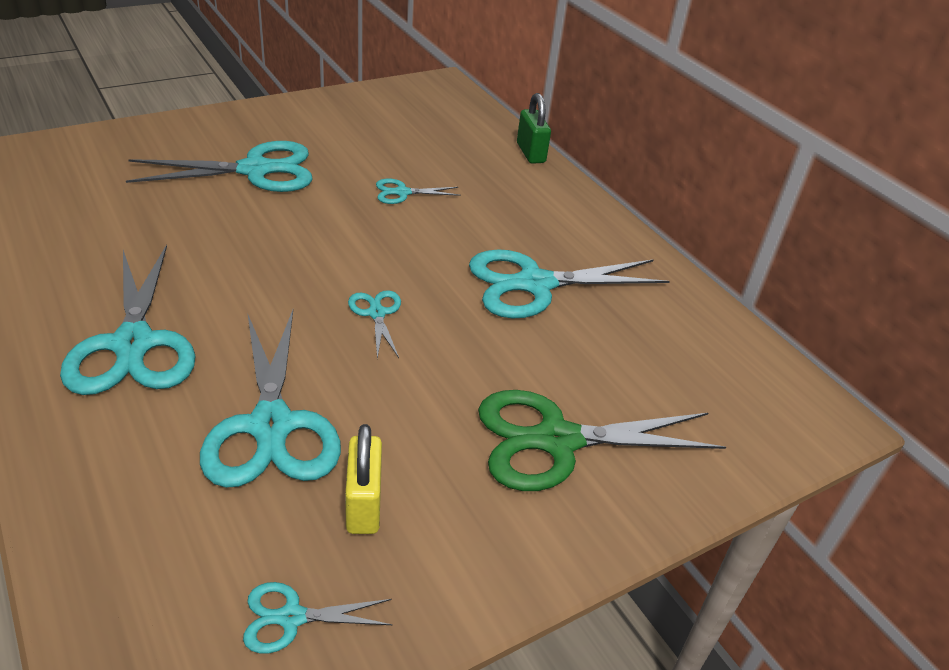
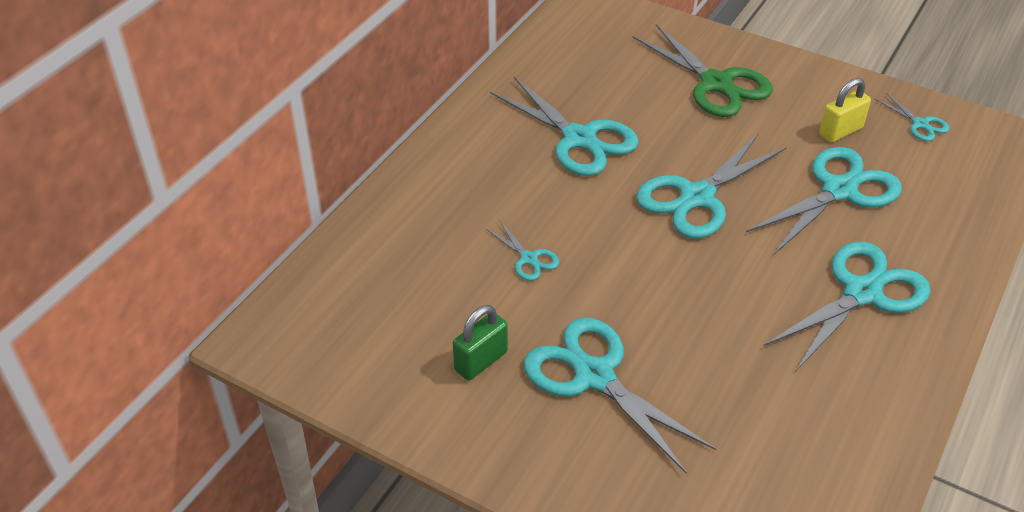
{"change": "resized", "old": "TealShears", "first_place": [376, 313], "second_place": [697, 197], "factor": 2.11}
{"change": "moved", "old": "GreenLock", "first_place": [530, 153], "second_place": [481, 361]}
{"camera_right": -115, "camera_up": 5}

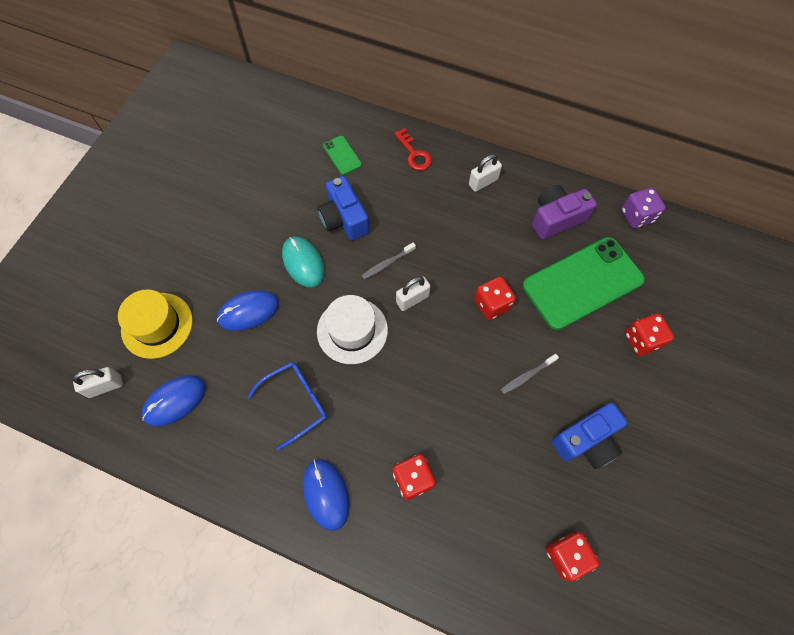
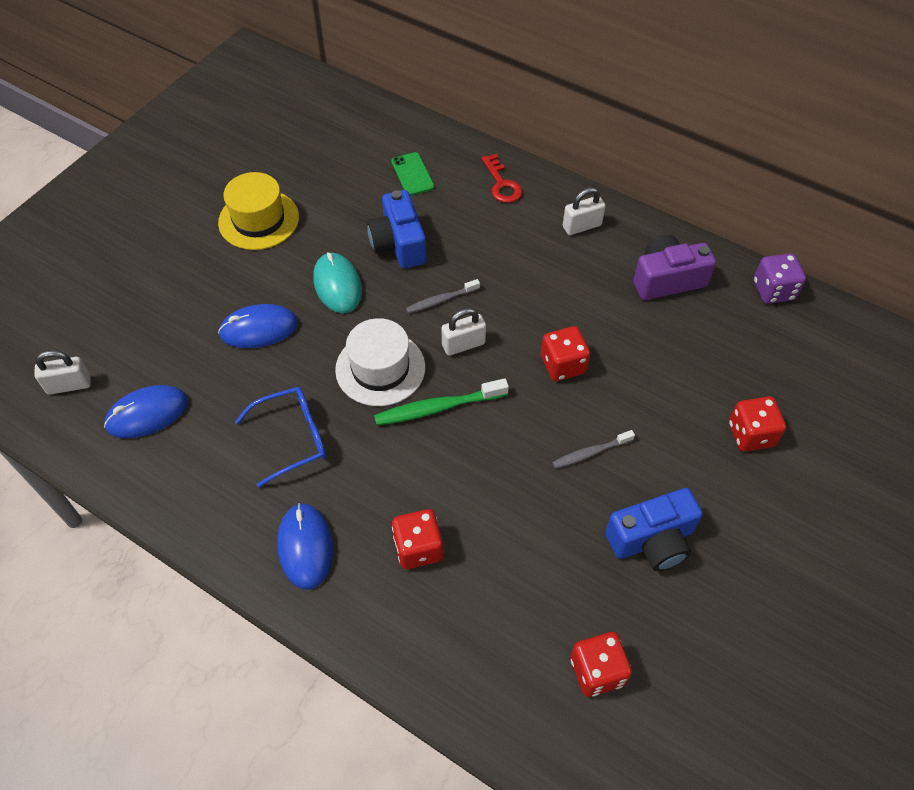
{"change": "moved", "old": "YellowTallHat", "first_place": [157, 325], "second_place": [259, 220]}
{"change": "removed", "old": "GreenSmartphone", "first_place": [582, 283]}
{"change": "added", "new": "GreenToothBrush", "second_place": [437, 408]}
{"camera_right": 10, "camera_up": -10}

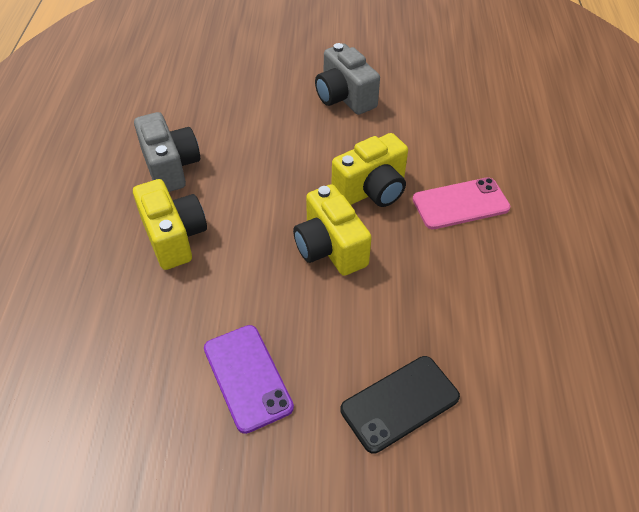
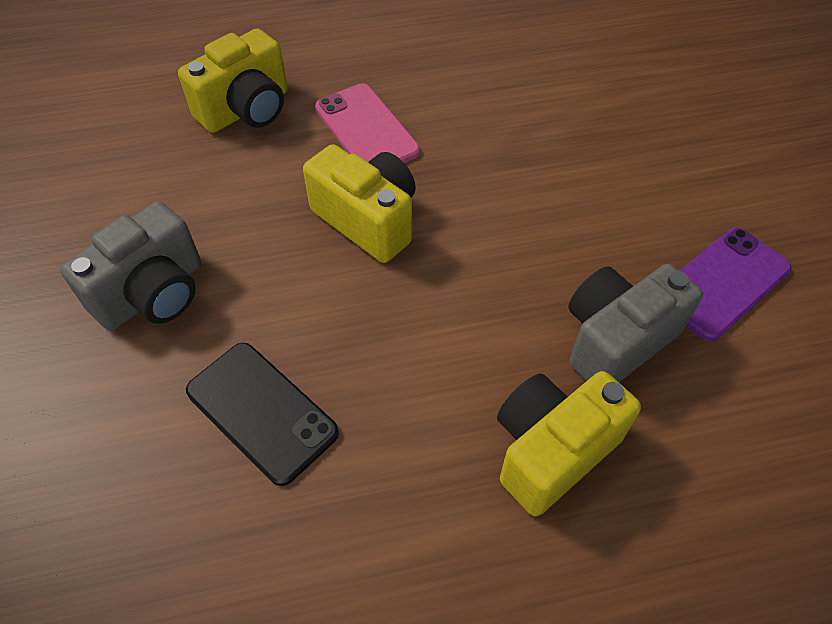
{"change": "moved", "old": "GrayCompactCamera", "first_place": [170, 167], "second_place": [616, 340]}
{"change": "moved", "old": "YellowCompactCamera", "first_place": [330, 248], "second_place": [246, 109]}
{"change": "moved", "old": "JetBlackSmartphone", "first_place": [400, 403], "second_place": [261, 412]}
{"camera_right": -105, "camera_up": 5}

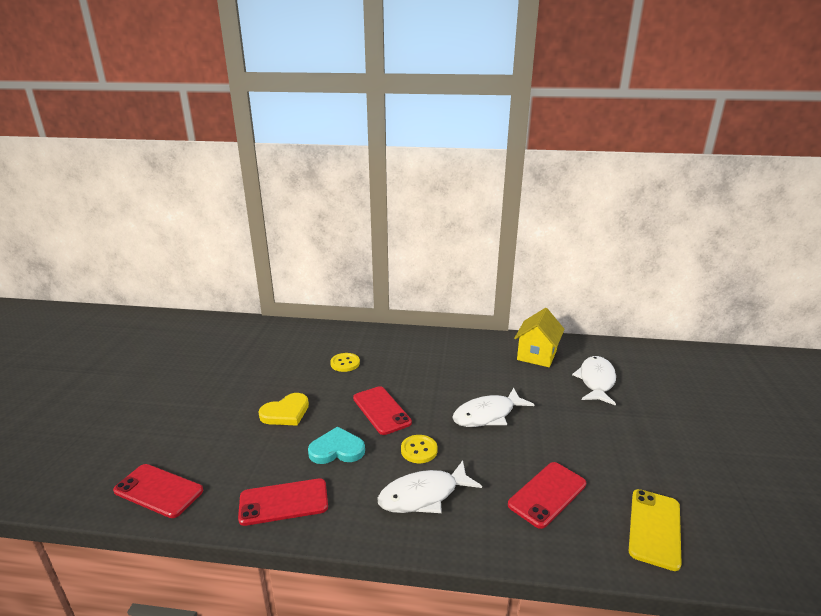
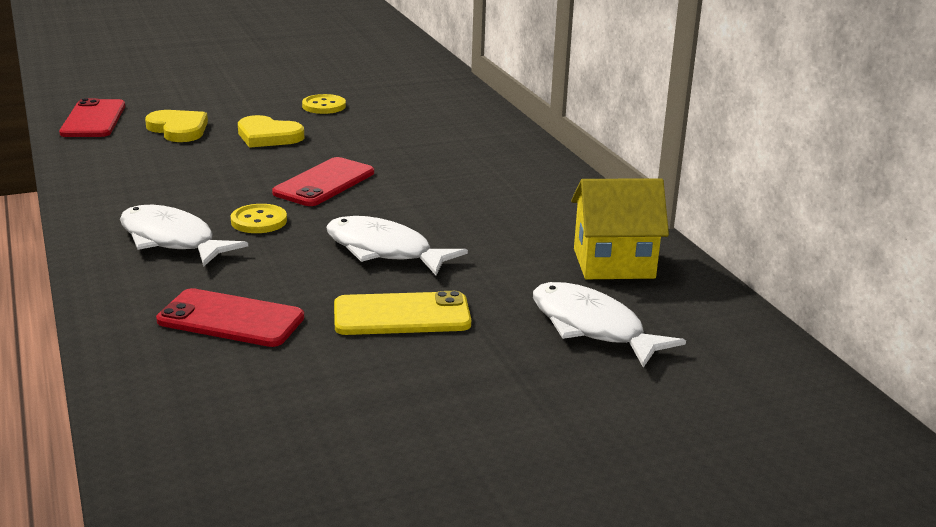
{"change": "removed", "old": "CrimsonSmartphone", "first_place": [284, 502]}
{"change": "removed", "old": "TealLoveHeart", "first_place": [337, 449]}
{"change": "moved", "old": "YellowSewingButton", "first_place": [345, 363], "second_place": [324, 106]}
{"change": "turned", "old": "PureWhiteFish", "first_place": [596, 381], "second_place": [592, 327], "degrees": -120}
{"change": "moved", "old": "YellowSmartphone", "first_place": [654, 528], "second_place": [402, 315]}
{"change": "added", "new": "YellowLoveHeart", "second_place": [178, 129]}
{"camera_right": 60, "camera_up": 0}

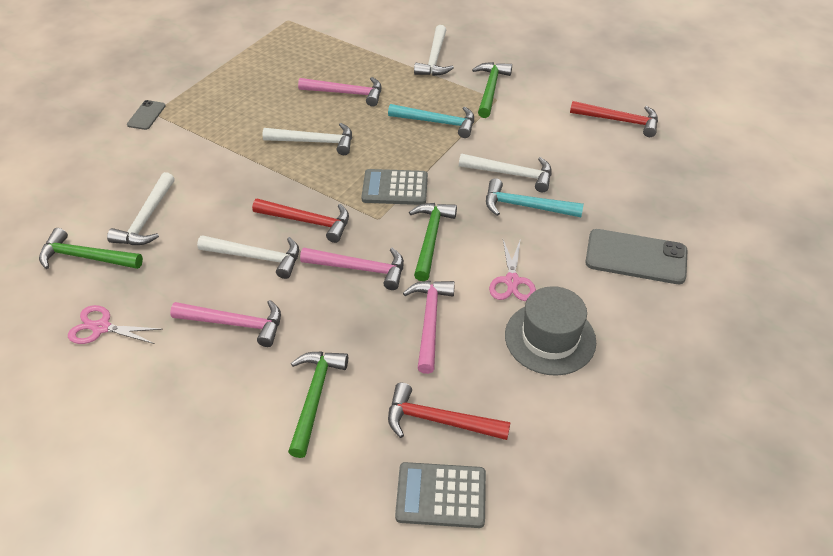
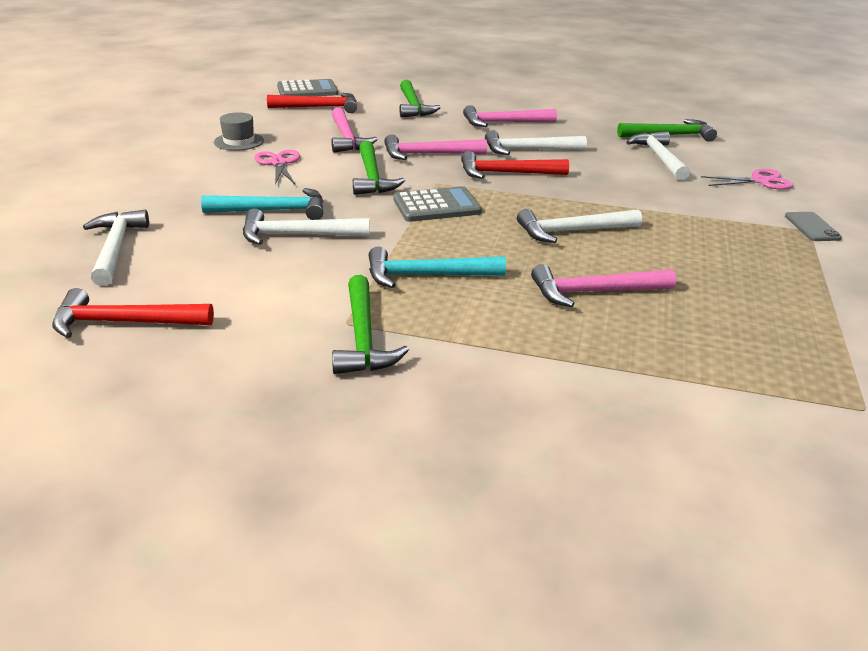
{"change": "moved", "old": "RosePinkShears", "first_place": [101, 328], "second_place": [760, 181]}
{"change": "moved", "old": "PureWhiteHammer", "first_place": [434, 59], "second_place": [116, 248]}
{"change": "resized", "old": "GrayTallHat", "first_place": [550, 338], "second_place": [239, 141], "factor": 0.61}
{"change": "removed", "old": "GraySmartphone", "first_place": [636, 257]}
{"camera_right": 160, "camera_up": -15}

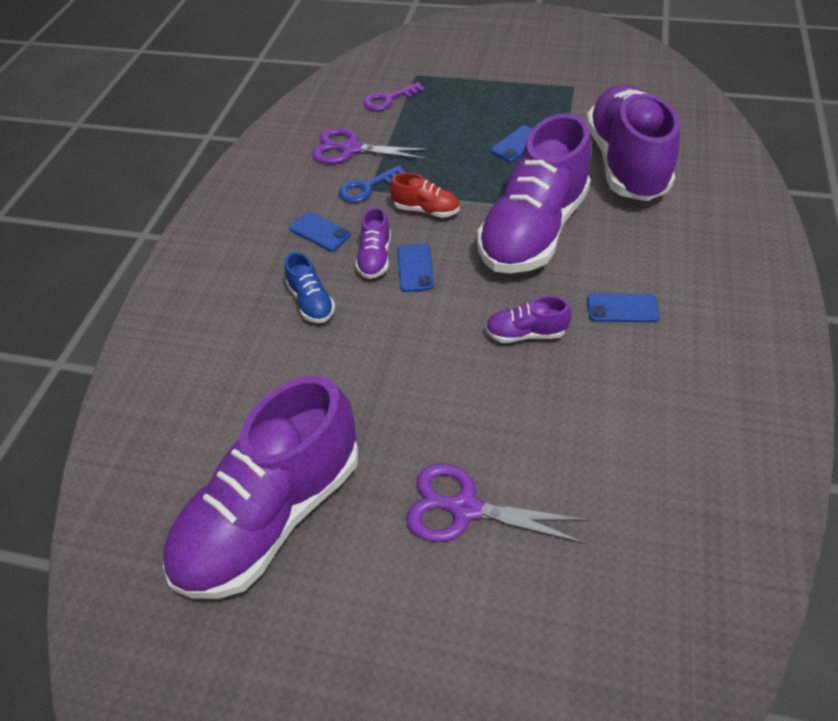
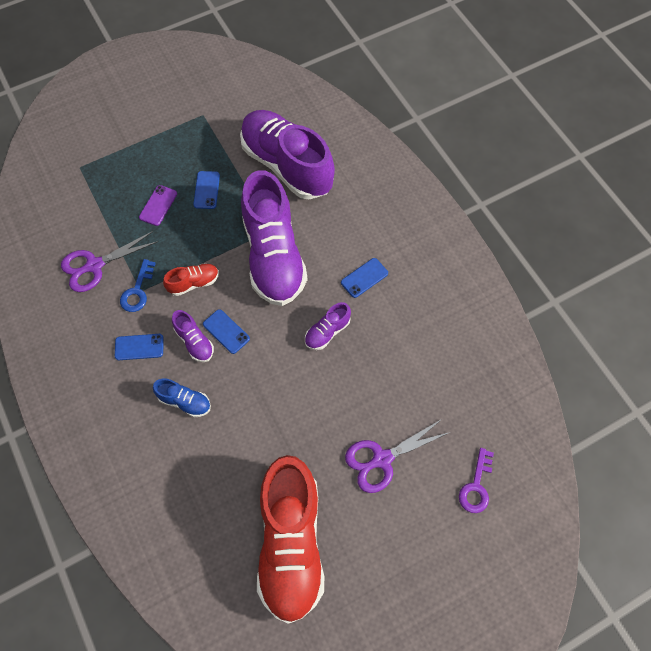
{"change": "recoloured", "old": "VioletLaceUpShoe", "new": "CrimsonLaceUpShoe", "first_place": [272, 514], "second_place": [291, 543]}
{"change": "moved", "old": "VioletDoorKey", "first_place": [388, 99], "second_place": [476, 486]}
{"change": "added", "new": "VioletSmartphone", "second_place": [158, 205]}
{"camera_right": -45, "camera_up": 15}

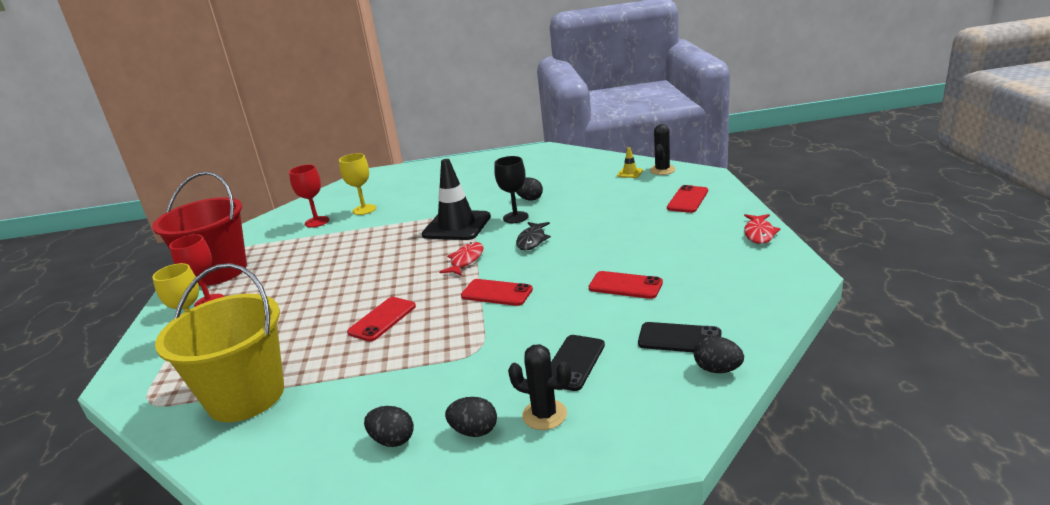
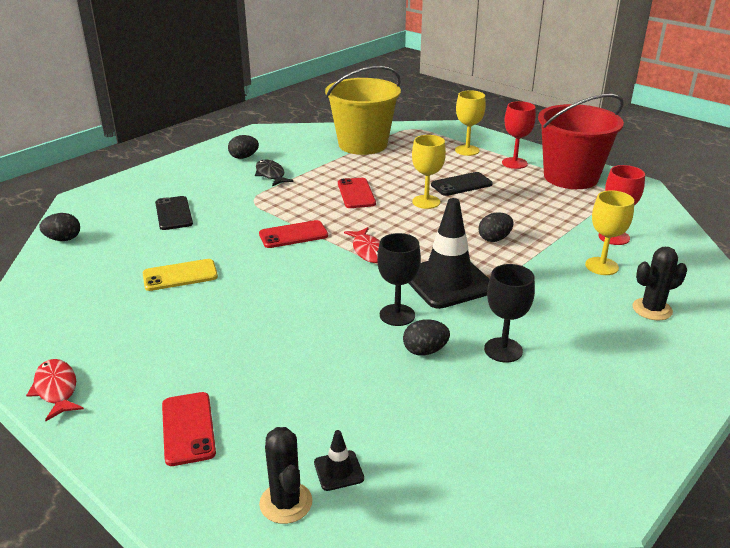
{"change": "moved", "old": "JetBlackToyEgg", "first_place": [474, 431], "second_place": [494, 239]}
{"change": "moved", "old": "JetBlackSaguaroCactus", "first_place": [544, 415], "second_place": [652, 309]}
{"change": "moved", "old": "JetBlackFish", "first_place": [532, 240], "second_place": [271, 175]}
{"change": "recoloured", "old": "CrimsonSmartphone", "new": "YellowSmartphone", "first_place": [625, 285], "second_place": [180, 275]}
{"change": "recoloured", "old": "YellowTrafficCone", "new": "JetBlackTrafficCone", "first_place": [630, 173], "second_place": [338, 470]}
{"change": "moved", "old": "JetBlackSmartphone", "first_place": [679, 339], "second_place": [461, 184]}
{"change": "added", "new": "YellowWineGlass", "second_place": [426, 202]}
{"change": "added", "new": "JetBlackWineGlass", "second_place": [503, 350]}
{"camera_right": 135, "camera_up": 5}

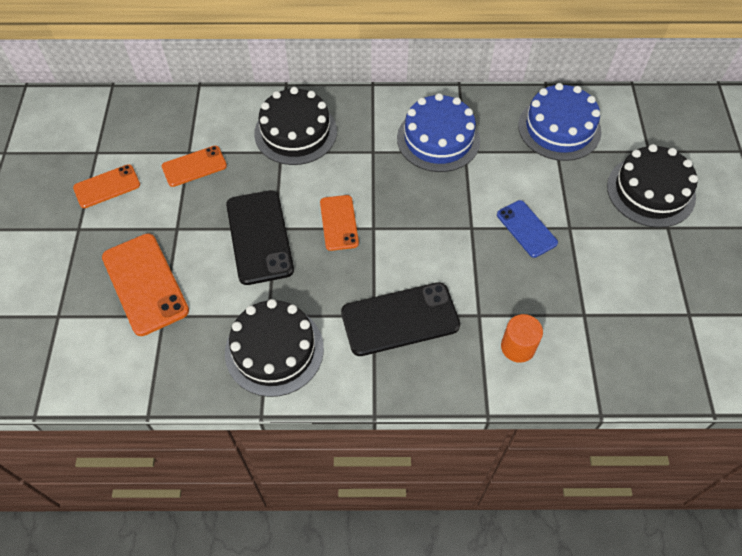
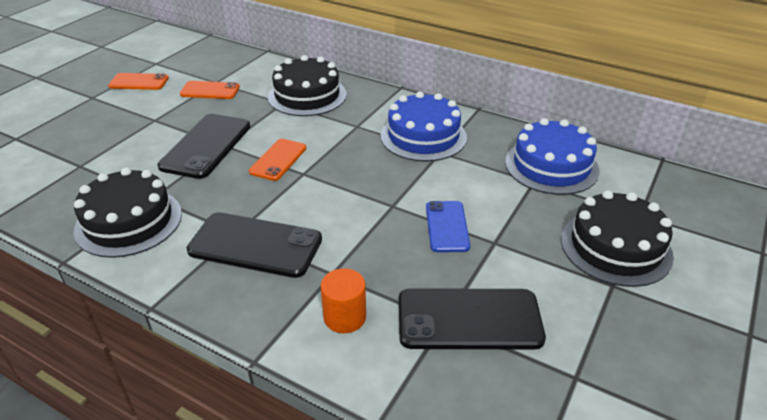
{"change": "removed", "old": "BrightOrangeSmartphone", "first_place": [145, 284]}
{"change": "added", "new": "JetBlackSmartphone", "second_place": [469, 319]}
{"camera_right": 30, "camera_up": -20}

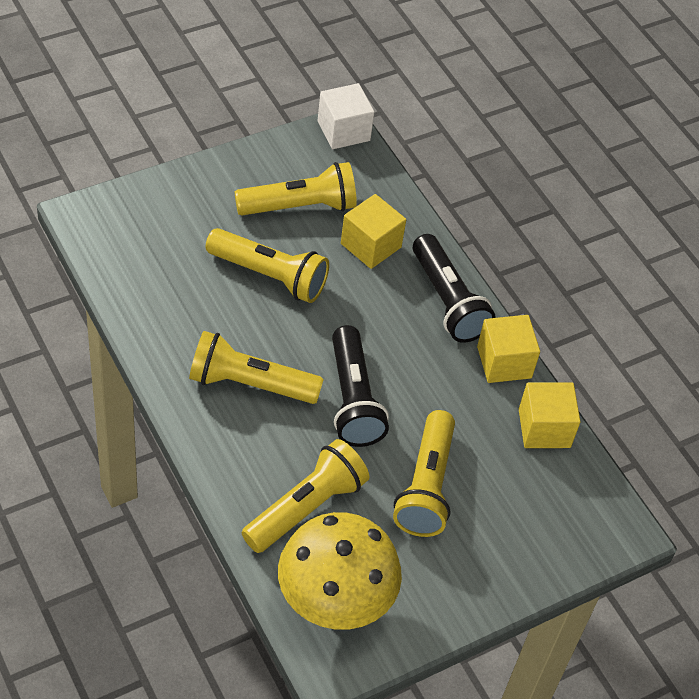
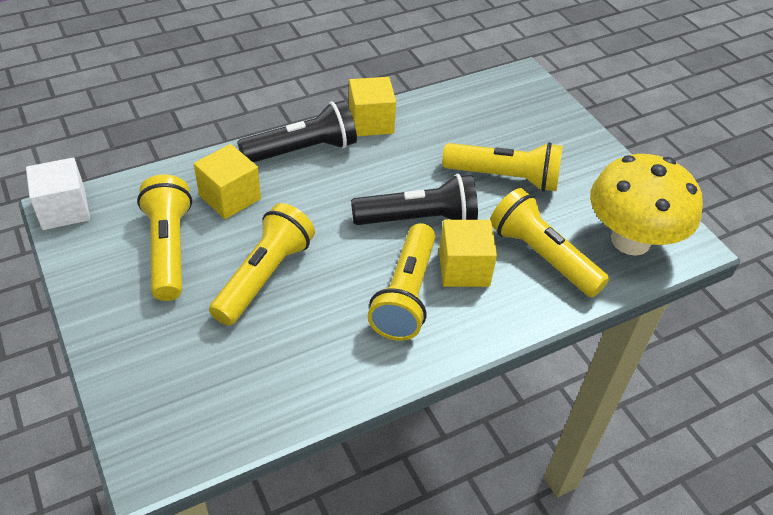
{"change": "moved", "old": "YellowSolidCube", "first_place": [544, 428], "second_place": [464, 268]}
{"camera_right": -85, "camera_up": -5}

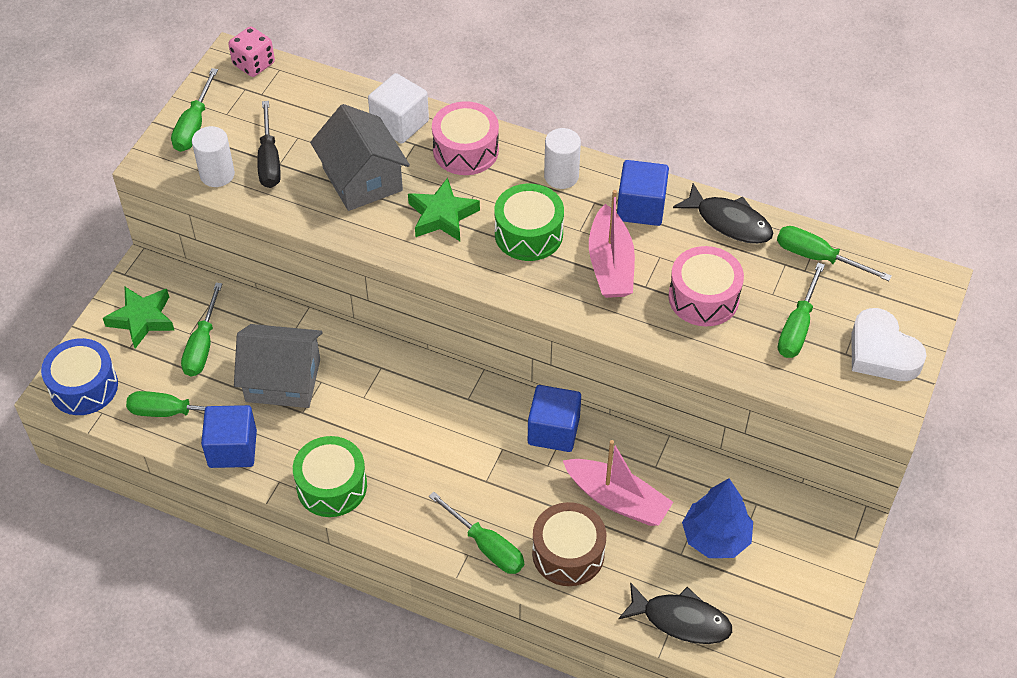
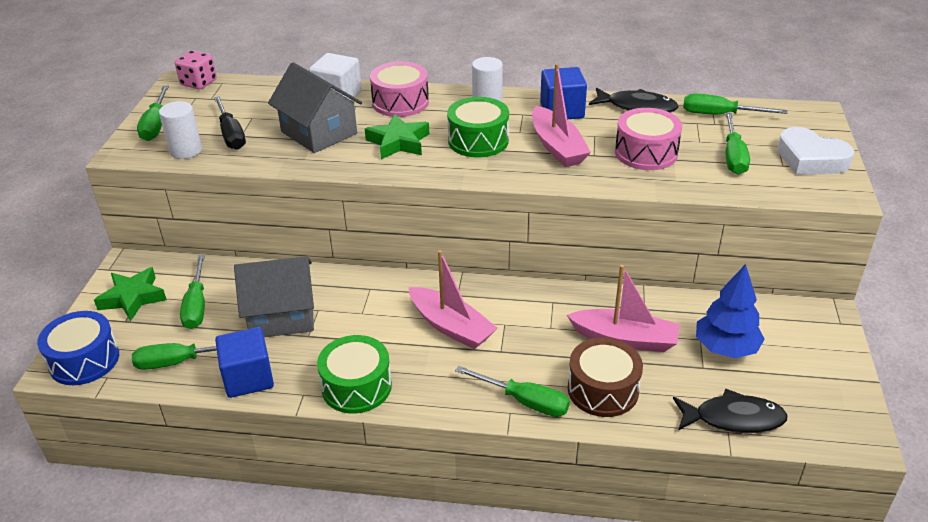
{"change": "removed", "old": "CobaltSolidCube", "first_place": [553, 430]}
{"change": "added", "new": "RosePinkSailboat", "second_place": [451, 327]}
{"camera_right": -15, "camera_up": -15}

